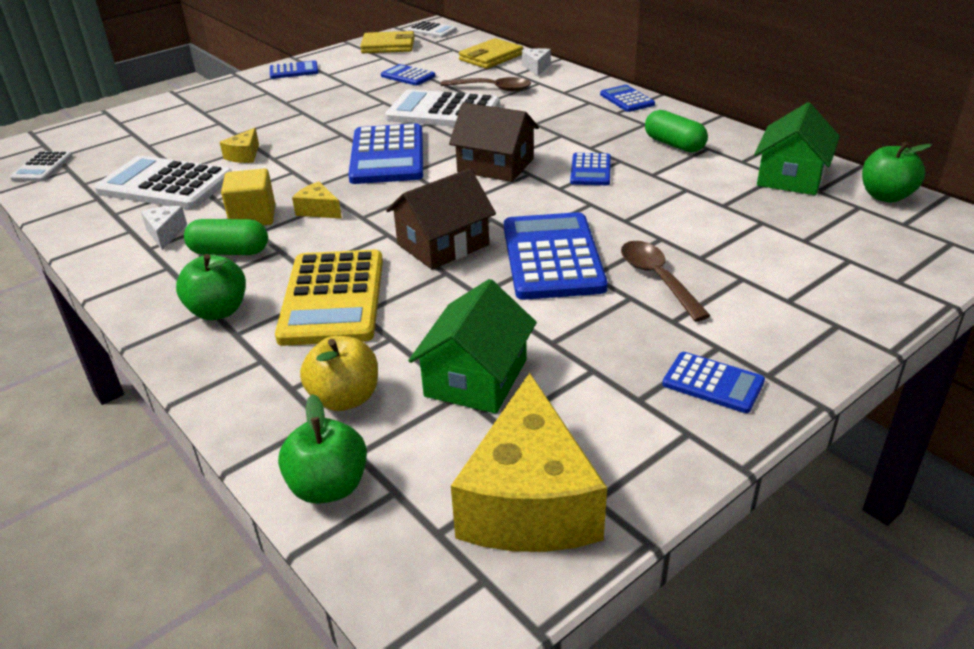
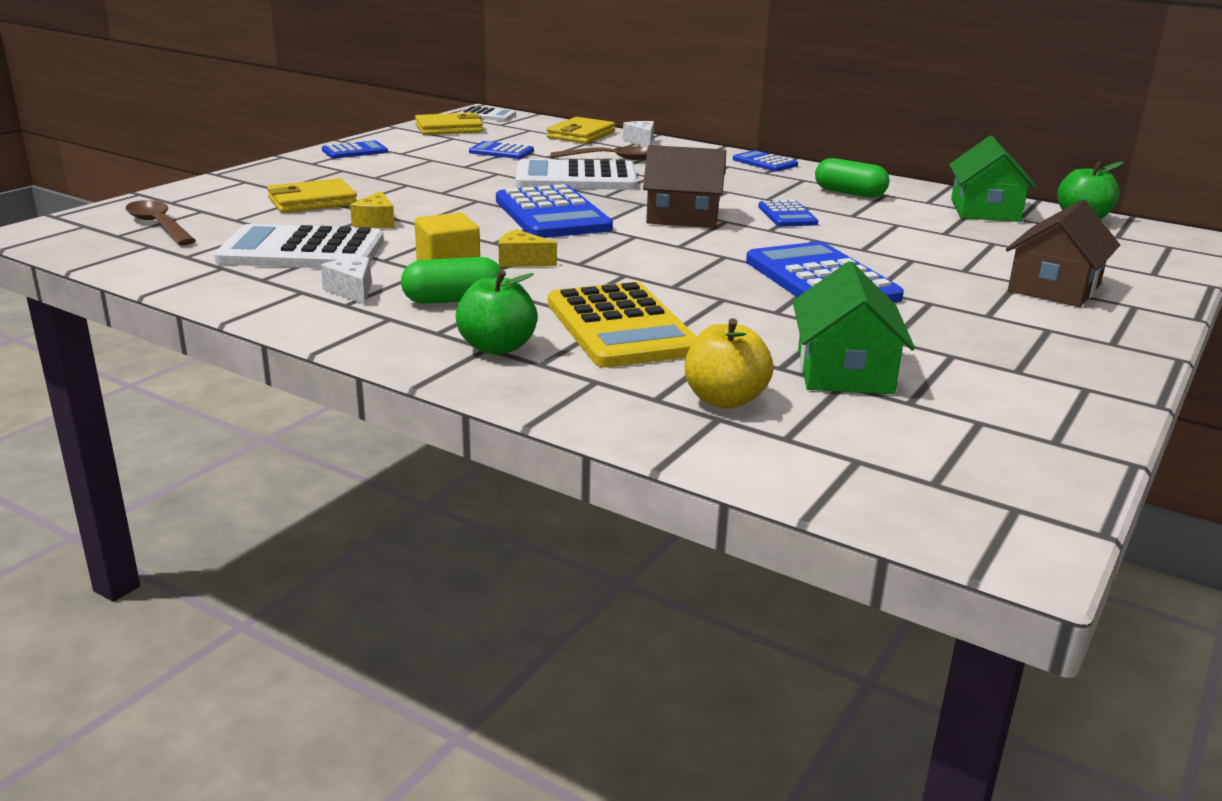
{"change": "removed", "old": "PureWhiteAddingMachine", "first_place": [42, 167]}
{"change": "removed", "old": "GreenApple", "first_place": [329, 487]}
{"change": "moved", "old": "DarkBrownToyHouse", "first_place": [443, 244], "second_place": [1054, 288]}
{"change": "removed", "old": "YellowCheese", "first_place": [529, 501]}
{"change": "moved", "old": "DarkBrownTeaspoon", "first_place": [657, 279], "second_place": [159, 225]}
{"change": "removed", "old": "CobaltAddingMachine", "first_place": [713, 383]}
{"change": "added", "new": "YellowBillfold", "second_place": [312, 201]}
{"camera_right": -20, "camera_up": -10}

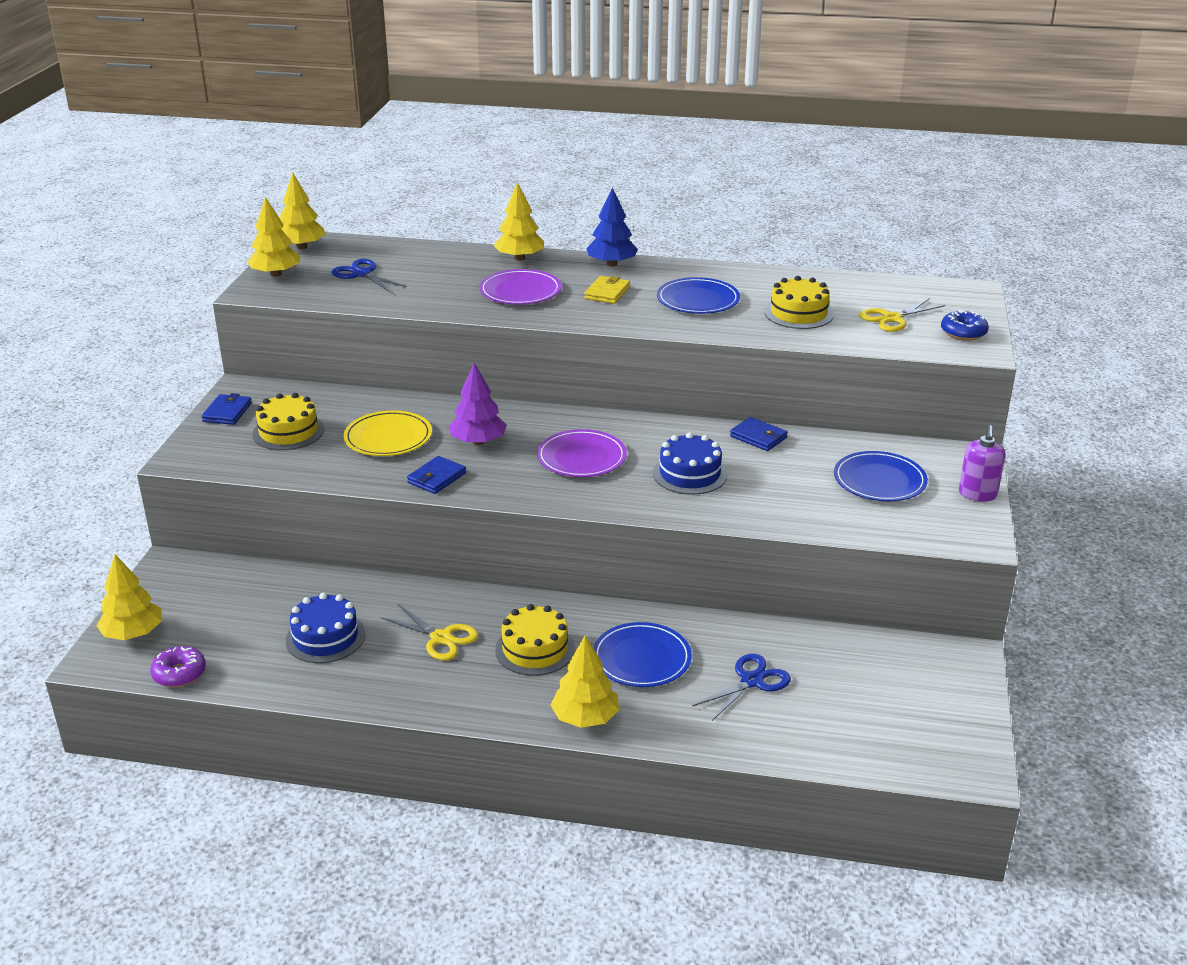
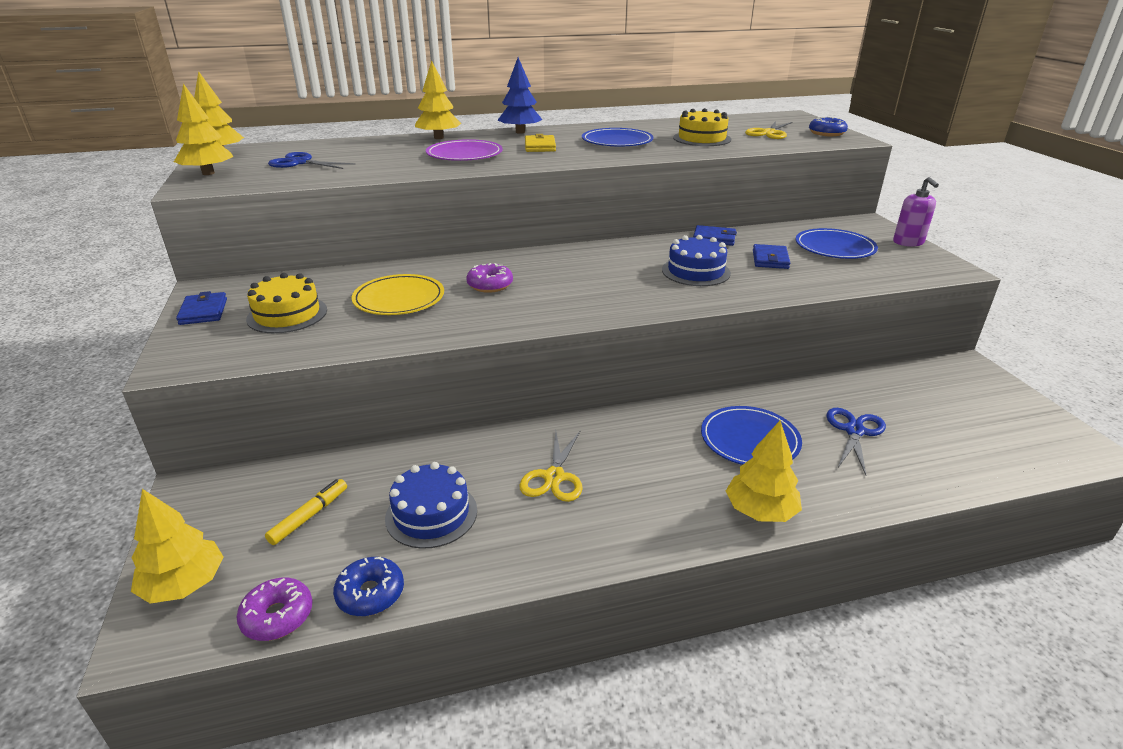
{"change": "turned", "old": "YellowShears", "first_place": [441, 638], "second_place": [554, 477], "degrees": 90}
{"change": "moved", "old": "CobaltBillfold", "first_place": [436, 478], "second_place": [770, 259]}
{"change": "replaced", "old": "VioletTree", "new": "VioletDonut", "first_place": [478, 442], "second_place": [490, 285]}
{"change": "removed", "old": "YellowLayerCake", "first_place": [535, 649]}
{"change": "removed", "old": "VioletDinnerPlate", "first_place": [581, 457]}
{"change": "added", "new": "YellowMarkerPen", "second_place": [309, 516]}
{"change": "added", "new": "CobaltDonut", "second_place": [370, 593]}
{"camera_right": -25, "camera_up": 0}

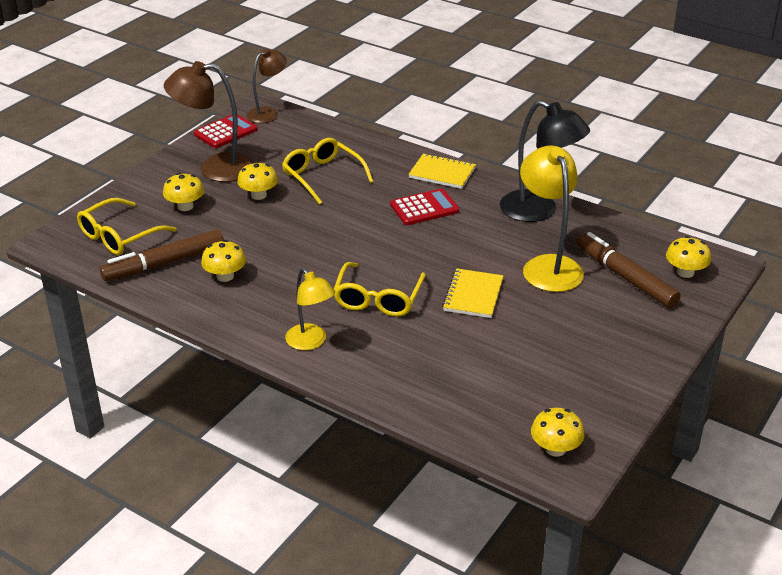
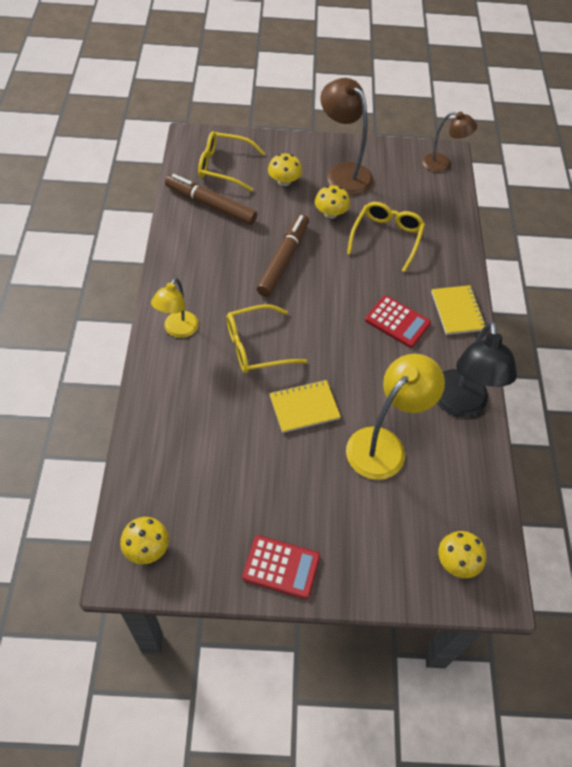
{"change": "moved", "old": "CrimsonAddingMachine", "first_place": [225, 132], "second_place": [281, 567]}
{"change": "removed", "old": "YellowFungus", "first_place": [225, 276]}
{"change": "moved", "old": "DarkBrownMarkerPen", "first_place": [625, 277], "second_place": [283, 260]}
{"camera_right": 55, "camera_up": 20}

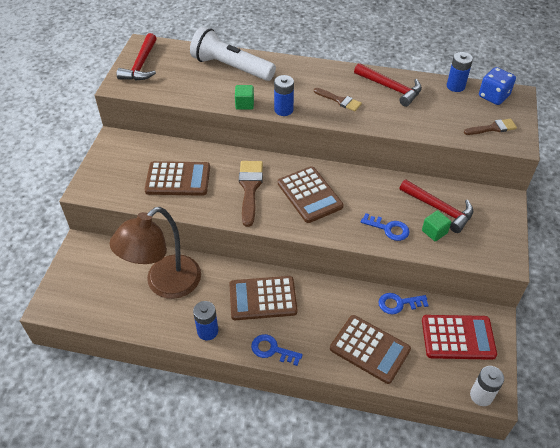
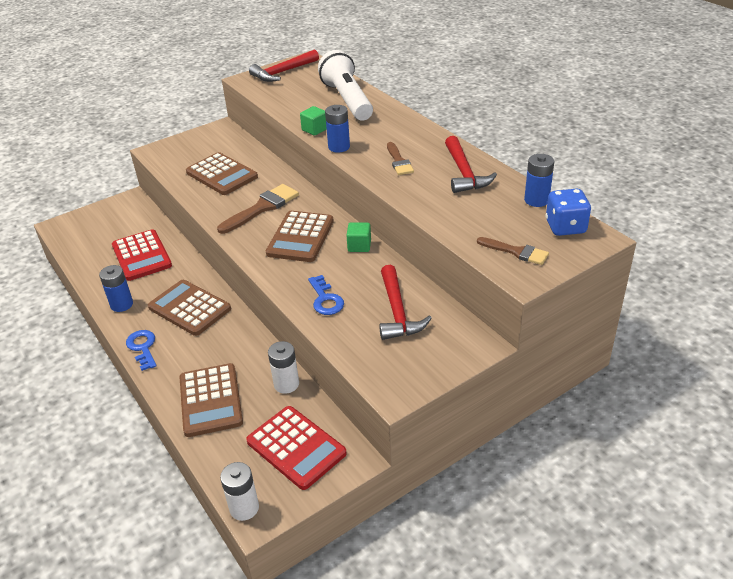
{"change": "replaced", "old": "DarkBrownLamp", "new": "CrimsonAddingMachine", "first_place": [165, 284], "second_place": [142, 256]}
{"change": "replaced", "old": "CobaltDoorKey", "new": "PureWhiteBattery", "first_place": [398, 303], "second_place": [286, 384]}
{"change": "moved", "old": "GreenSolidCube", "first_place": [434, 232], "second_place": [359, 246]}
{"camera_right": 45, "camera_up": -10}

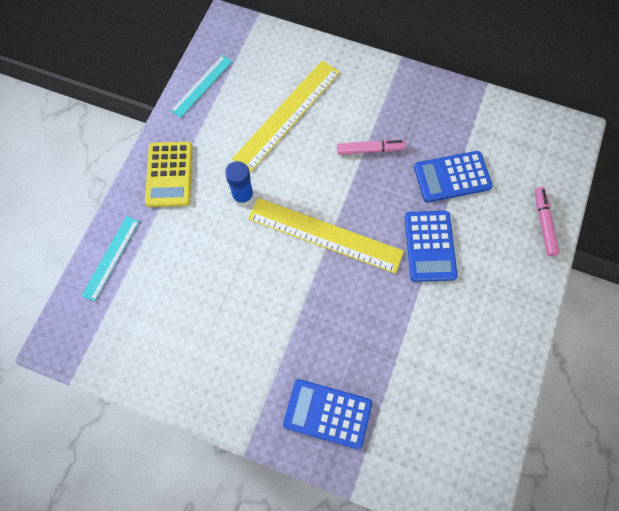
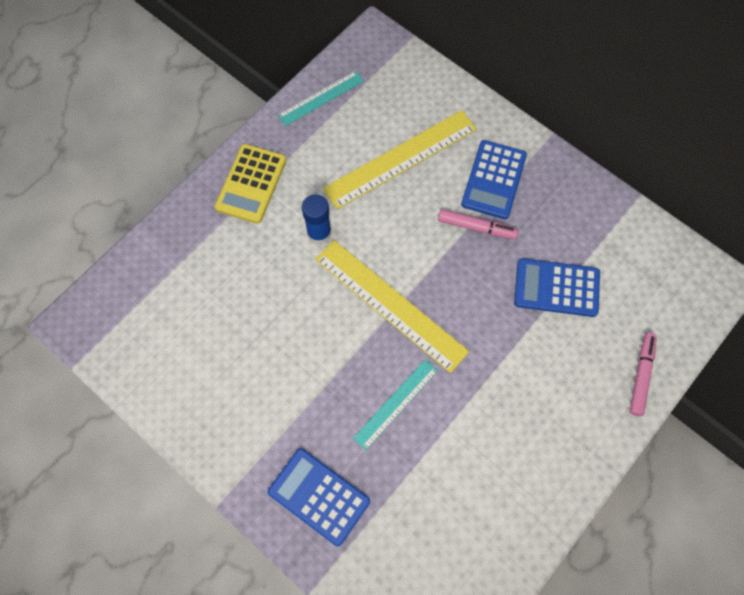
{"change": "moved", "old": "TealMeasuringStick", "first_place": [110, 257], "second_place": [395, 403]}
{"change": "moved", "old": "CobaltAddingMachine", "first_place": [430, 246], "second_place": [493, 180]}
{"camera_right": 20, "camera_up": 0}

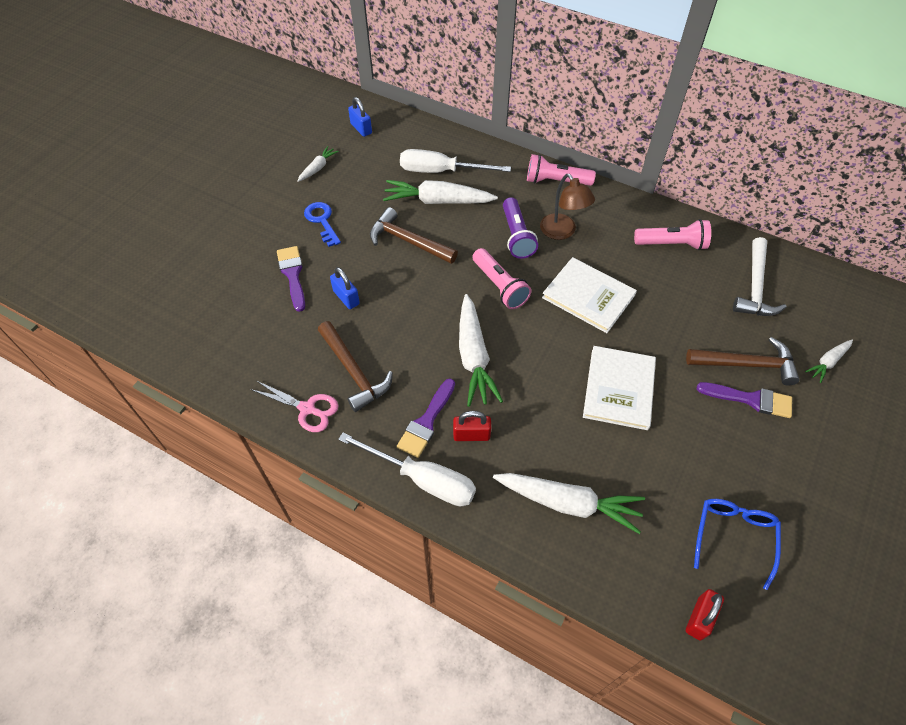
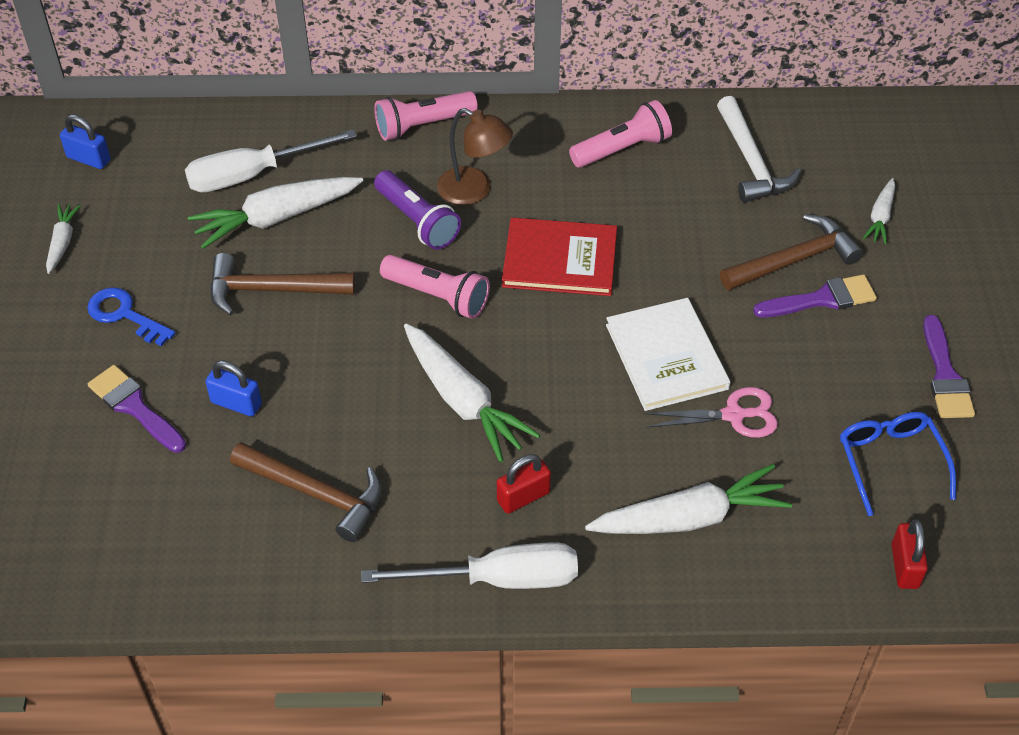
{"change": "moved", "old": "RosePinkShears", "first_place": [307, 409], "second_place": [734, 415]}
{"change": "moved", "old": "VioletPaintbrush", "first_place": [426, 422], "second_place": [945, 375]}
{"change": "recoloured", "old": "PureWhiteBook", "new": "CrimsonBook", "first_place": [588, 296], "second_place": [560, 260]}
{"camera_right": -30, "camera_up": -5}

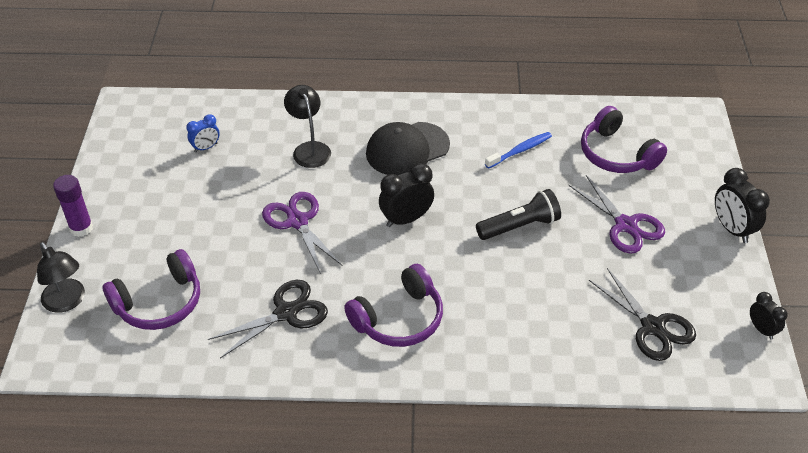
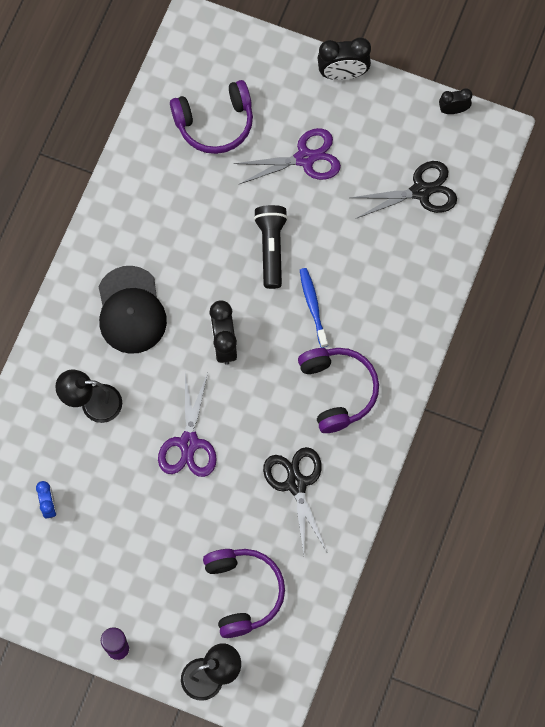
{"change": "turned", "old": "VioletShears", "first_place": [297, 221], "second_place": [189, 443], "degrees": -75}
{"change": "moved", "old": "CobaltToothBrush", "first_place": [520, 151], "second_place": [313, 306]}
{"camera_right": -70, "camera_up": 25}

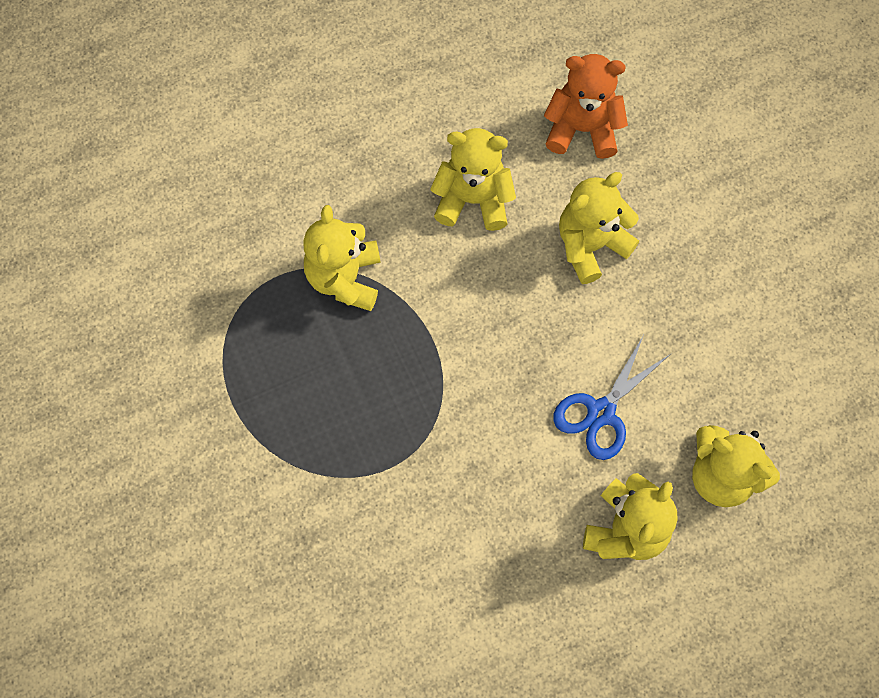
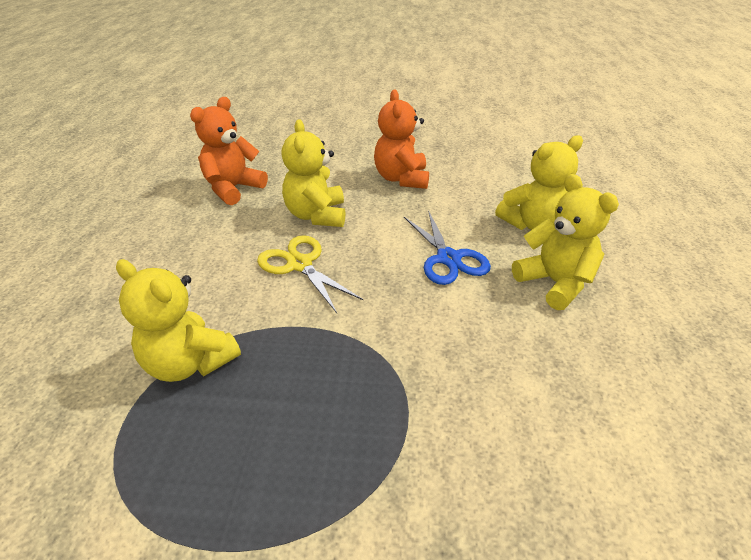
{"change": "removed", "old": "YellowStuffedBear", "first_place": [473, 200]}
{"change": "added", "new": "YellowShears", "second_place": [300, 264]}
{"change": "added", "new": "BrightOrangeStuffedBear", "second_place": [401, 179]}
{"camera_right": -60, "camera_up": -30}

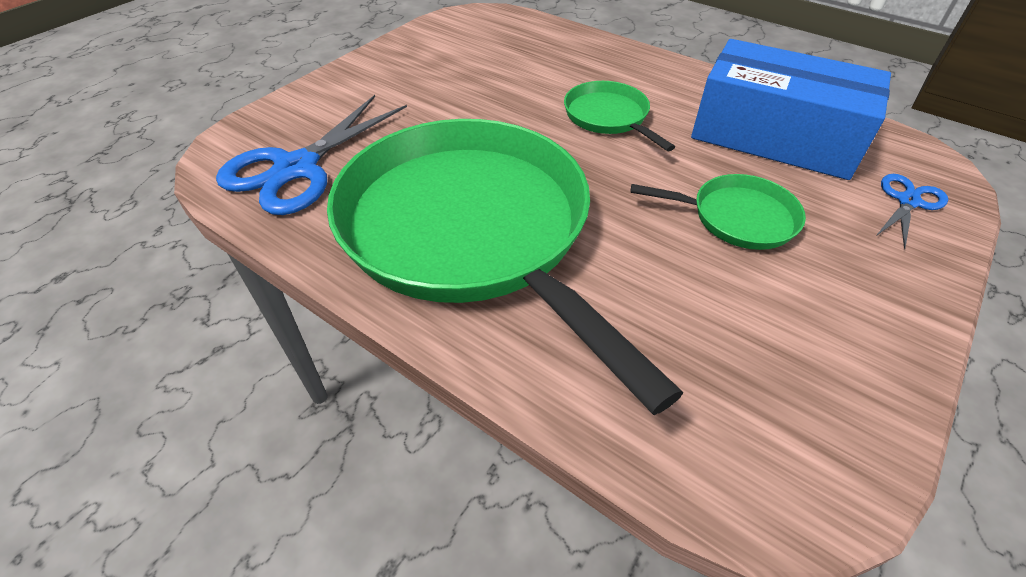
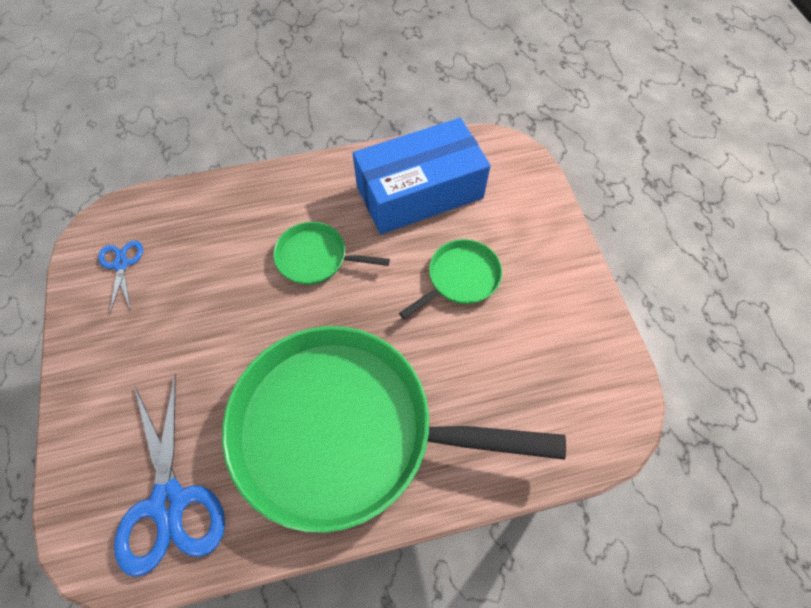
{"change": "moved", "old": "CobaltShears", "first_place": [908, 201], "second_place": [121, 264]}
{"camera_right": -50, "camera_up": 15}

